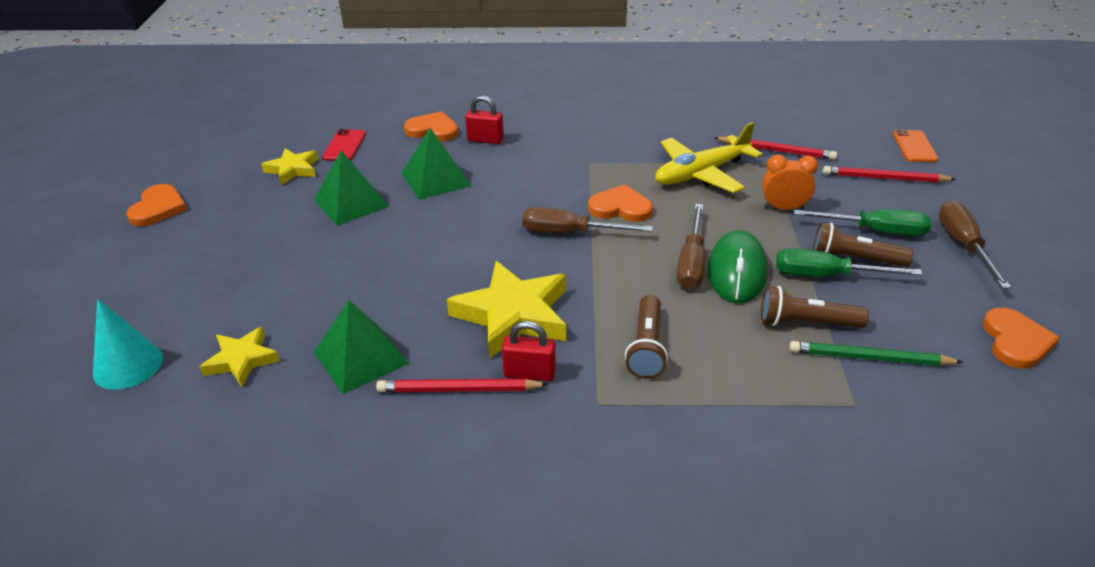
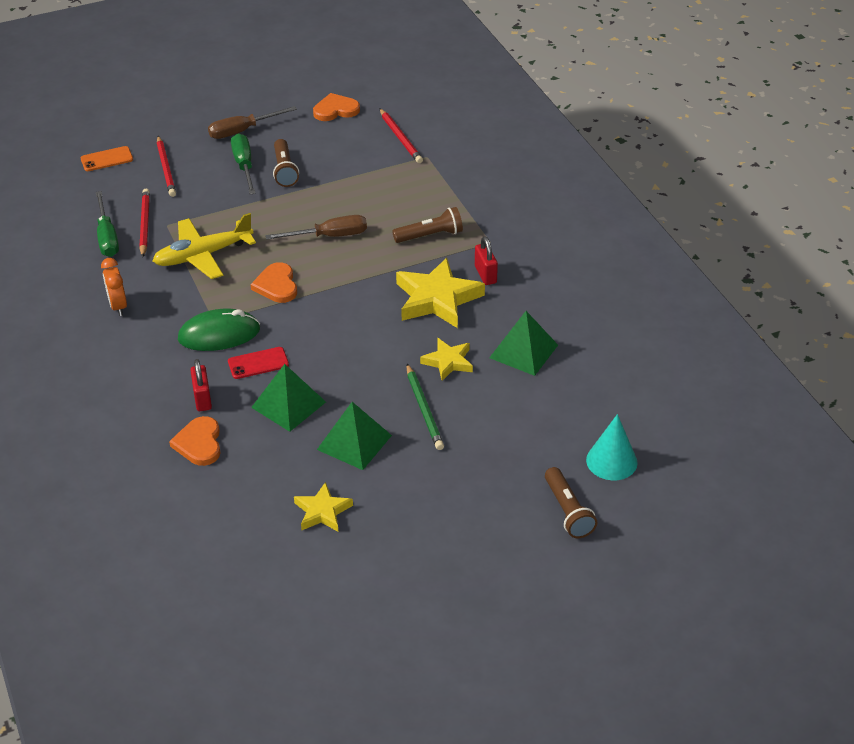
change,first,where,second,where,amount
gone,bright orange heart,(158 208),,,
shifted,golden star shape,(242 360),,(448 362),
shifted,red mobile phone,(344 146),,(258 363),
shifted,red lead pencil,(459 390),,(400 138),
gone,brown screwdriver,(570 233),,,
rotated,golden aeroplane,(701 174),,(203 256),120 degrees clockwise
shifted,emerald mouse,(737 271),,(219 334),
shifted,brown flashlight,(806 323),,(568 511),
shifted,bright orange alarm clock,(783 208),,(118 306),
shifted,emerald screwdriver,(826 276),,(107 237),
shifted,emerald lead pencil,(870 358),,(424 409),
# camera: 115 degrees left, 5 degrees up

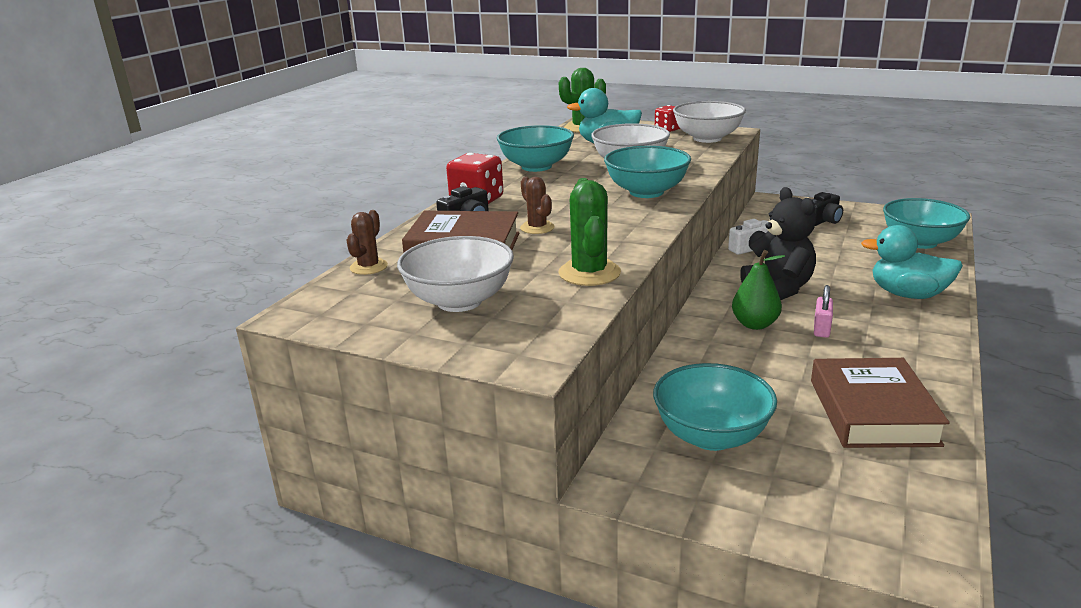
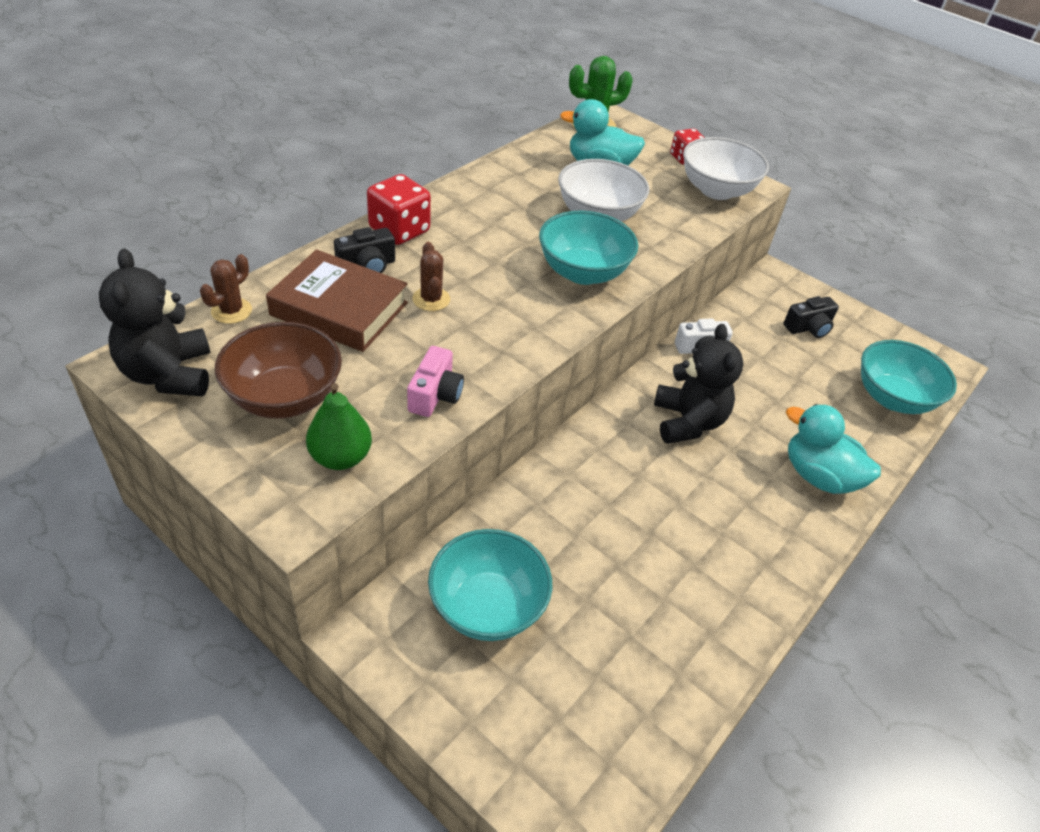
change,first,where,second,where,amount
repainted,snow-white bowl,(459 301),brown bowl,(284 397),
gone,aqua bowl,(536 167),,,
swapped,emerald cactus,(589 273),rose-pink compact camera,(435 395),
shifted,emerald toy pear,(755 324),,(341 457),
gone,brown book,(872 412),,,
gone,rose-pink small lock,(821 329),,,
new,,,jet-black stuffed bear,(168 374),
# camera: 10 degrees right, 20 degrees up

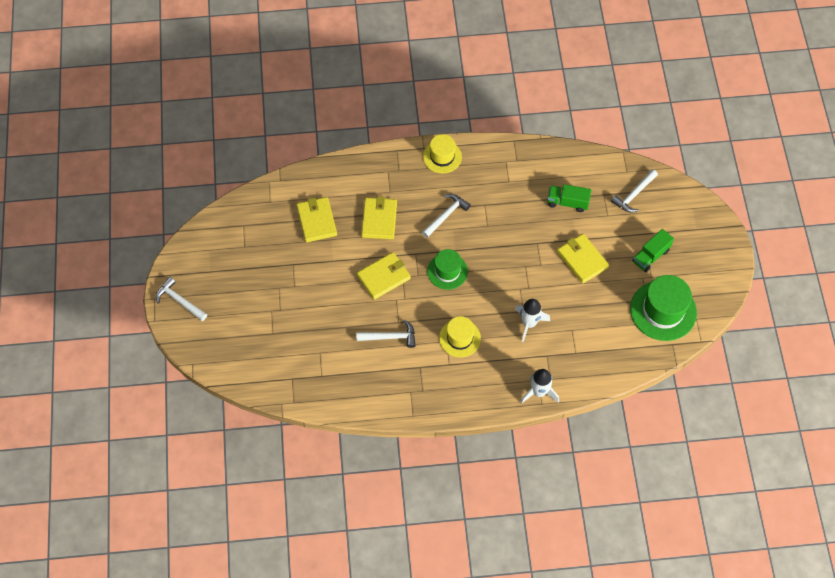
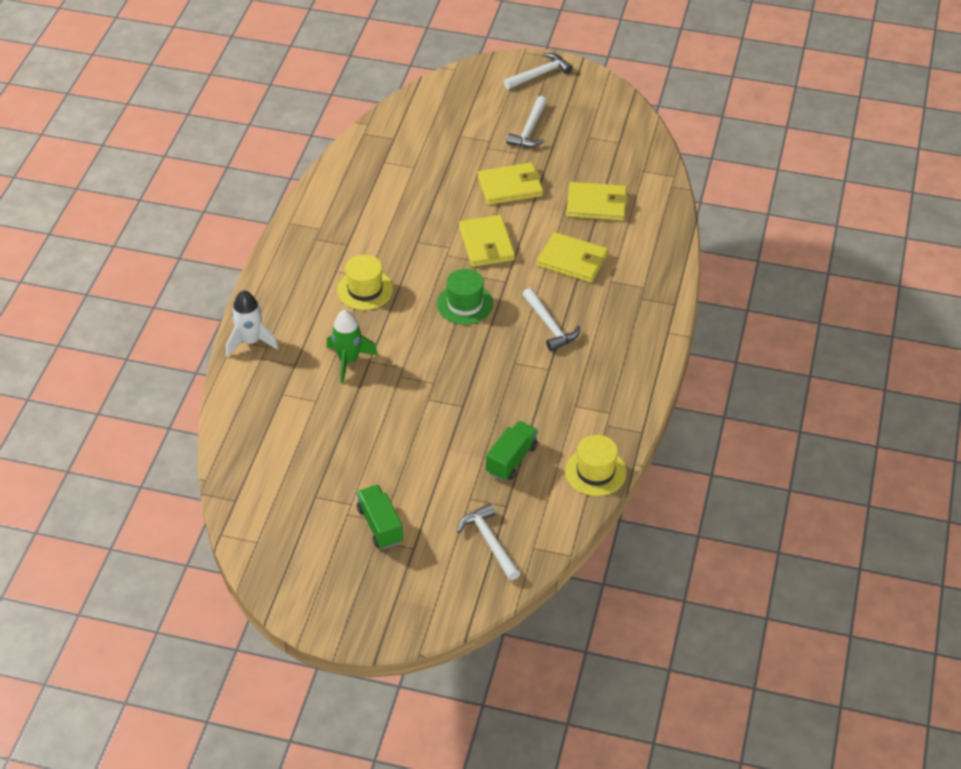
change,first,where,second,where,amount
shifted,snow-white hammer,(390 337),,(529 130),
shifted,golden tall hat,(442 156),,(595 472),
repainted,snow-white toy rocket,(529 323),emerald toy rocket,(348 361),
shifted,golden card wallet,(582 259),,(510 186),
gone,emerald tall hat,(663 310),,,
# camera: 110 degrees right, 15 degrees down

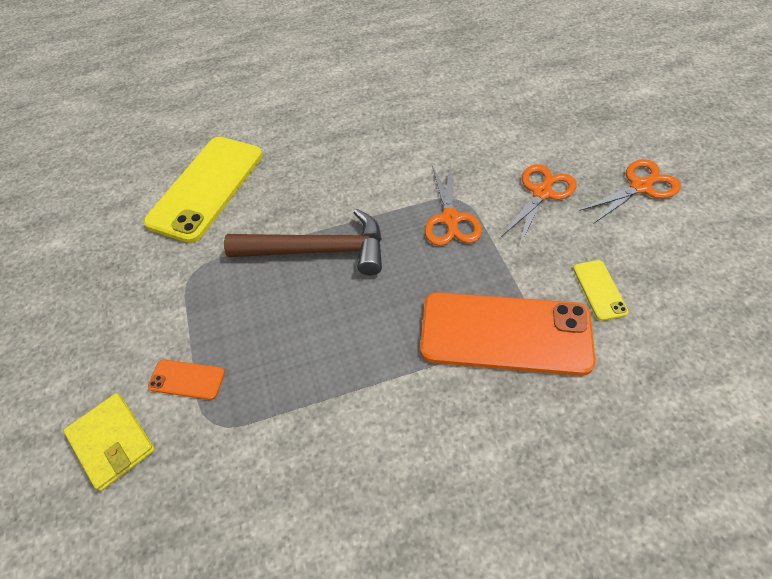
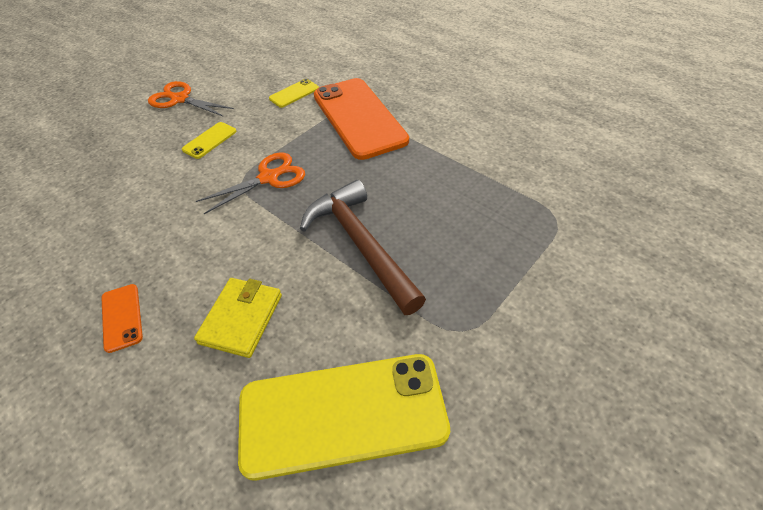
change,first,where,second,where,amount
shifted,golden card wallet,(112 442),,(241 319),
shifted,bright orange mobile phone,(187 379),,(122 317),
swapped,bright orange pair of scissors,(541 193),golden mobile phone,(209 140),
# camera: 125 degrees left, 5 degrees down

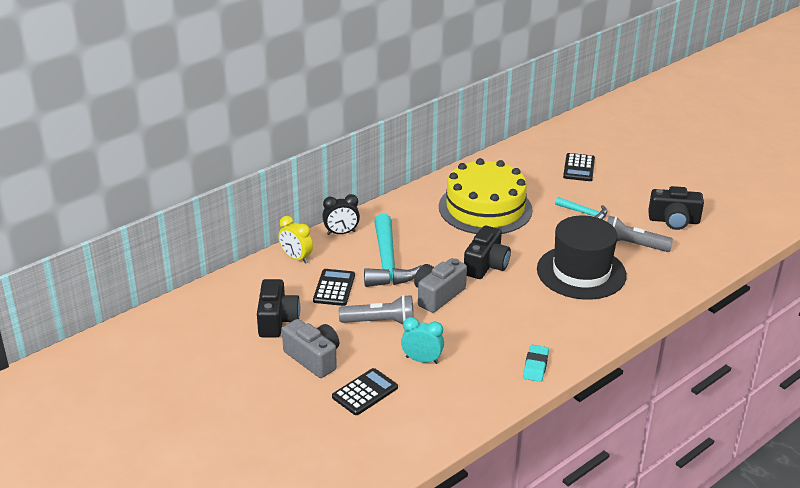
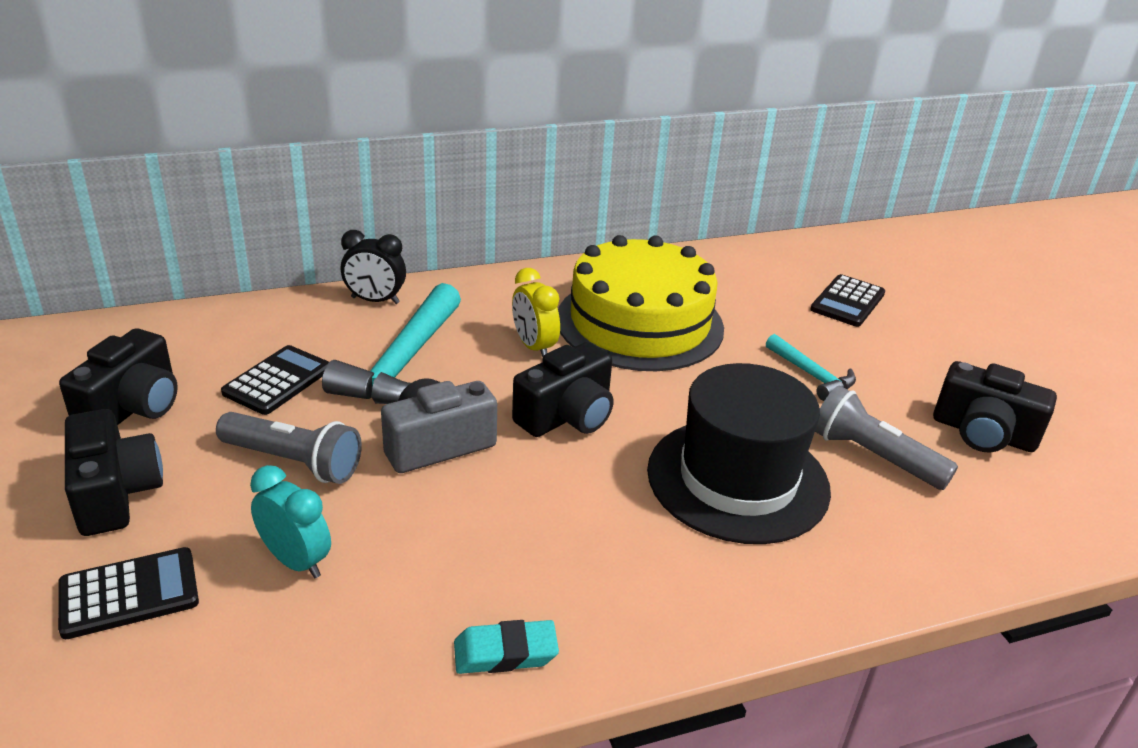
change,first,where,second,where,amount
shifted,golden alarm clock,(296 258),,(534 347),
repainted,gray compact camera,(313 358),jet-black compact camera,(115 493),
rotated,aqua eraser,(535 366),,(505 653),45 degrees clockwise
# camera: 20 degrees right, 0 degrees up

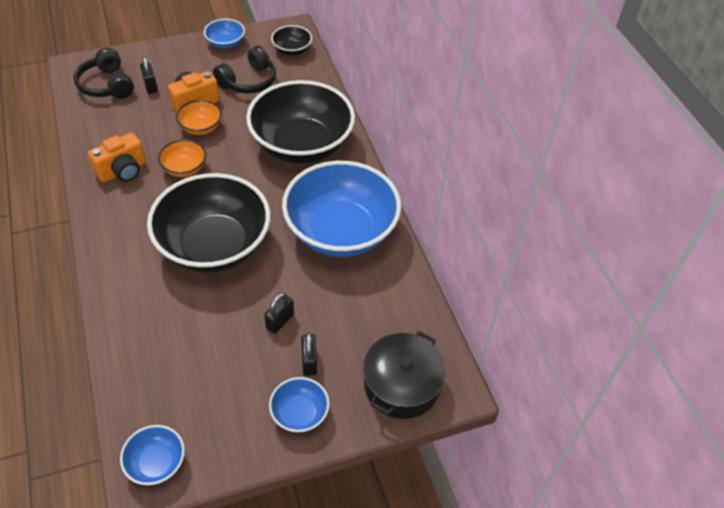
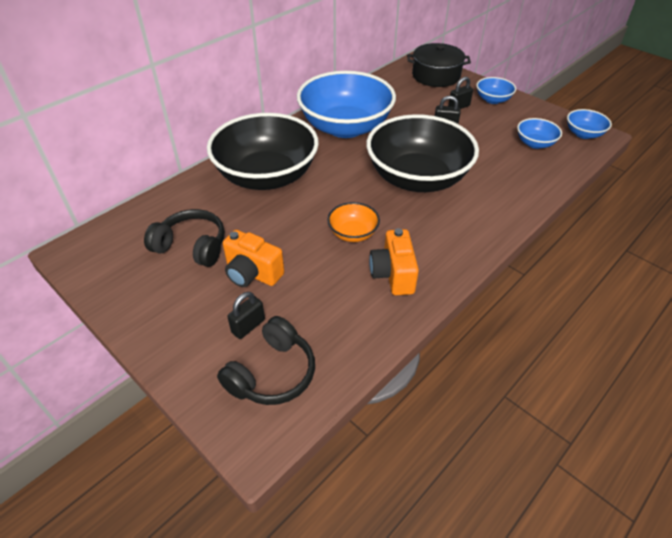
change,first,where,second,where,amount
rotated,bright orange compact camera,(123 171),,(393 274),120 degrees counterclockwise
gone,bright orange bowl,(201 127),,,
shifted,blue bowl,(225 43),,(535 143),
gone,jet-black bowl,(292 50),,,
# camera: 115 degrees left, 5 degrees down

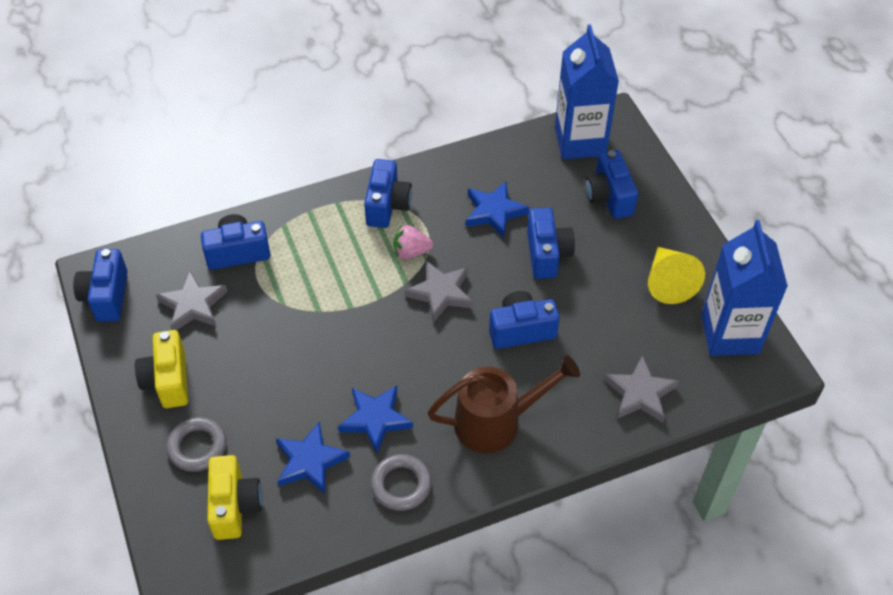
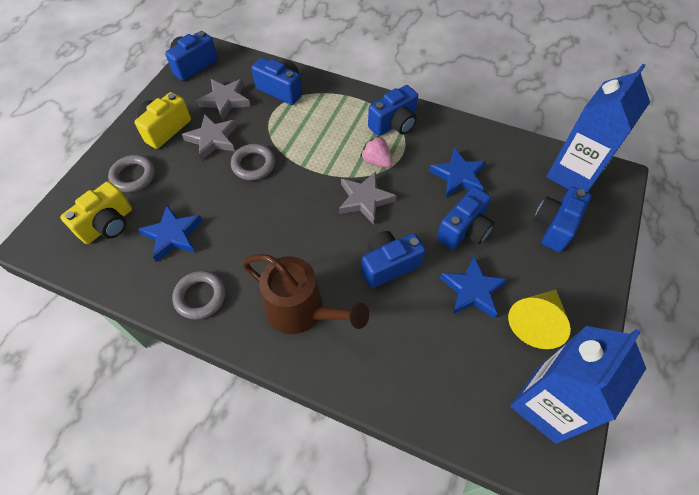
change,first,where,second,where,amount
shifted,blue star shape,(375 419),,(472 290),
rotated,blue compact camera,(521 330),,(388 265),60 degrees counterclockwise
shifted,gray star shape,(640 393),,(213 139),
new,,,gray torus,(253 164),
# camera: 45 degrees right, 5 degrees up

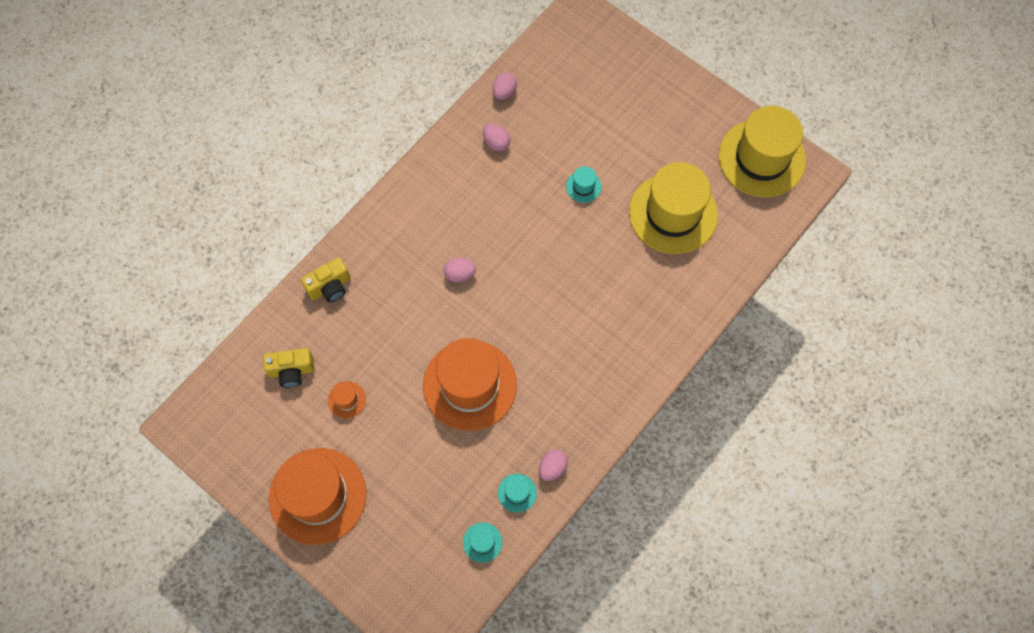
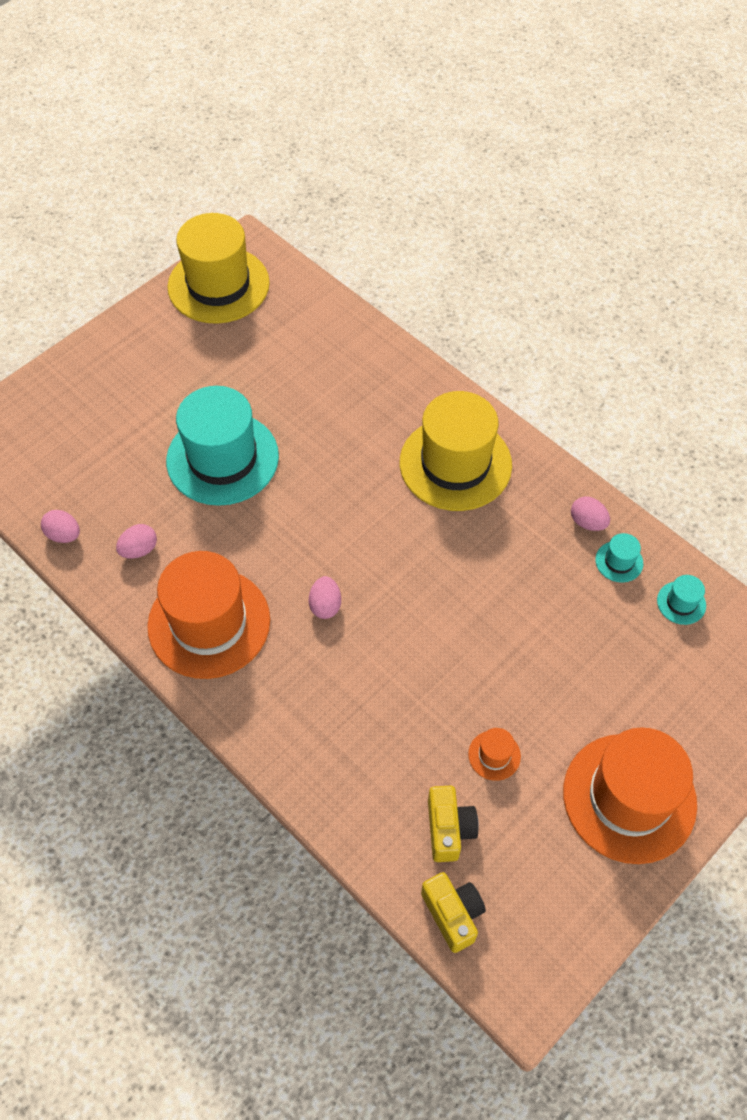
change,first,where,second,where,amount
shifted,golden compact camera,(330 287),,(453 914),
shifted,bright orange tall hat,(470 385),,(209 623),
scaled,aqua tall hat,(583 186),,(222 458),x2.49
shifted,golden tall hat,(673 213),,(455 464),
# camera: 85 degrees left, 10 degrees down

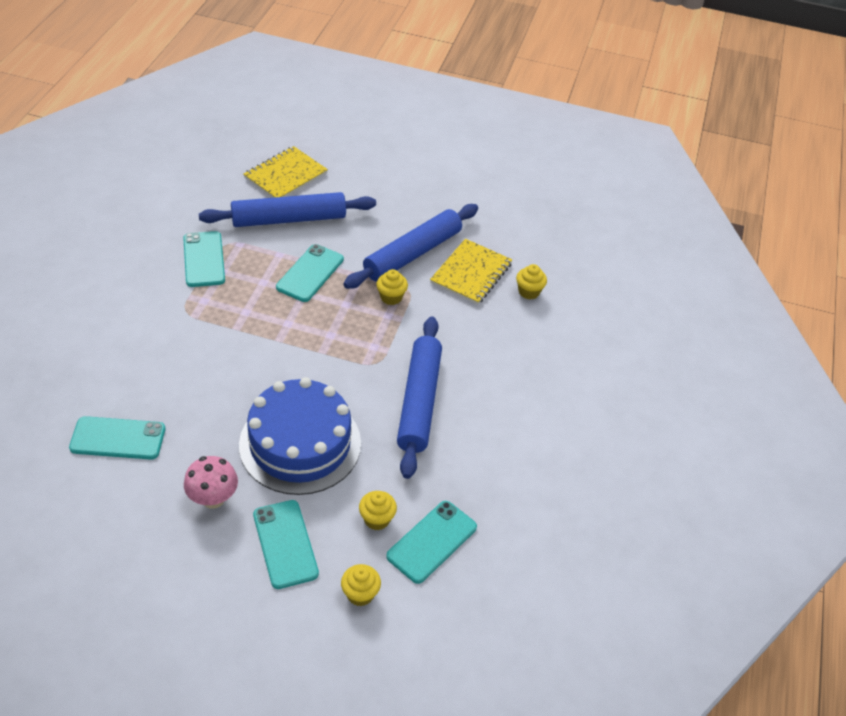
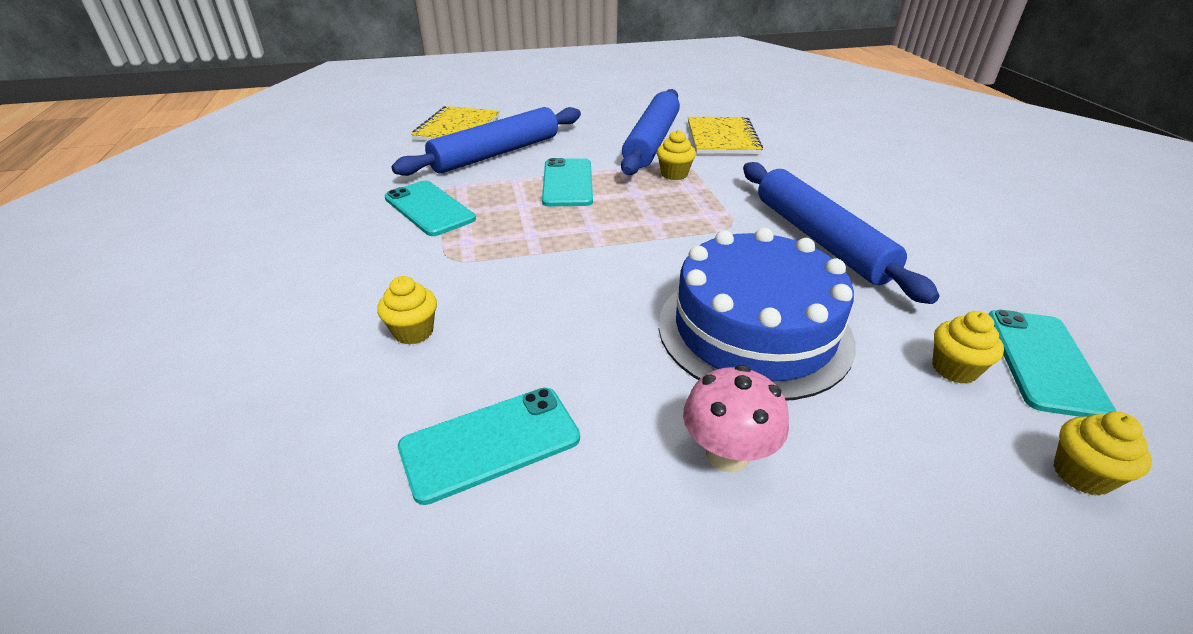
change,first,where,second,where,amount
gone,aqua mobile phone,(285 544),,,
shifted,golden muffin,(529 292),,(413 332),
# camera: 25 degrees left, 10 degrees down

